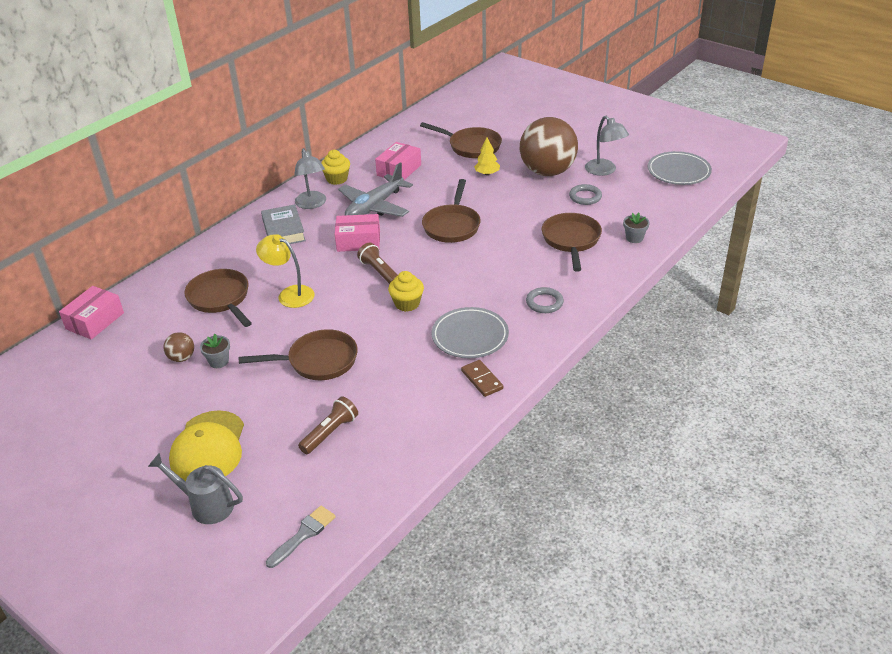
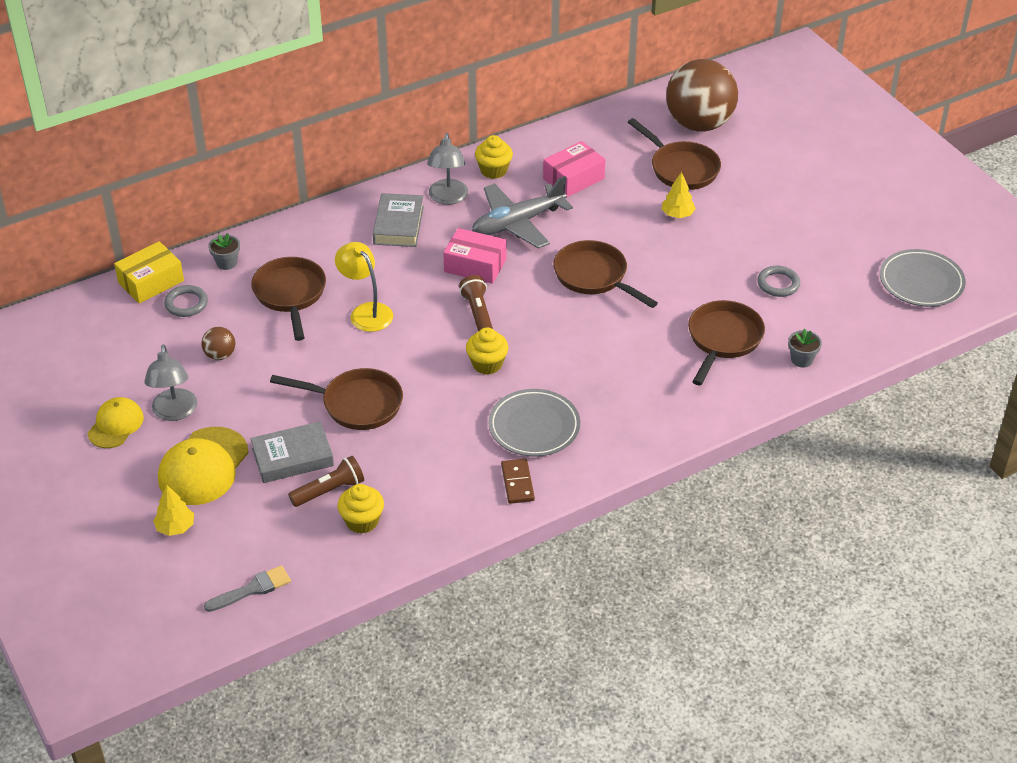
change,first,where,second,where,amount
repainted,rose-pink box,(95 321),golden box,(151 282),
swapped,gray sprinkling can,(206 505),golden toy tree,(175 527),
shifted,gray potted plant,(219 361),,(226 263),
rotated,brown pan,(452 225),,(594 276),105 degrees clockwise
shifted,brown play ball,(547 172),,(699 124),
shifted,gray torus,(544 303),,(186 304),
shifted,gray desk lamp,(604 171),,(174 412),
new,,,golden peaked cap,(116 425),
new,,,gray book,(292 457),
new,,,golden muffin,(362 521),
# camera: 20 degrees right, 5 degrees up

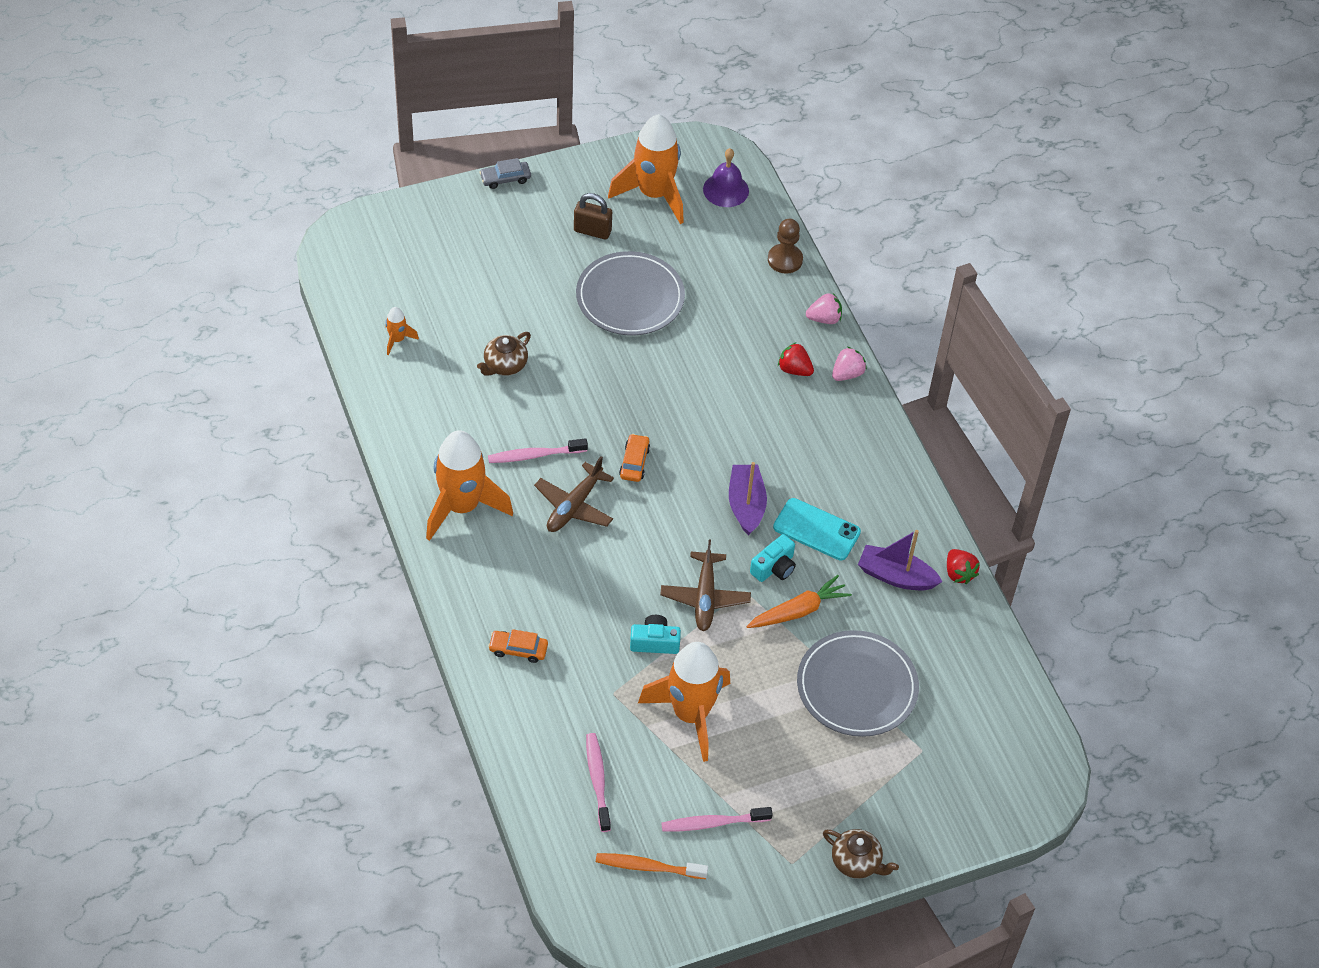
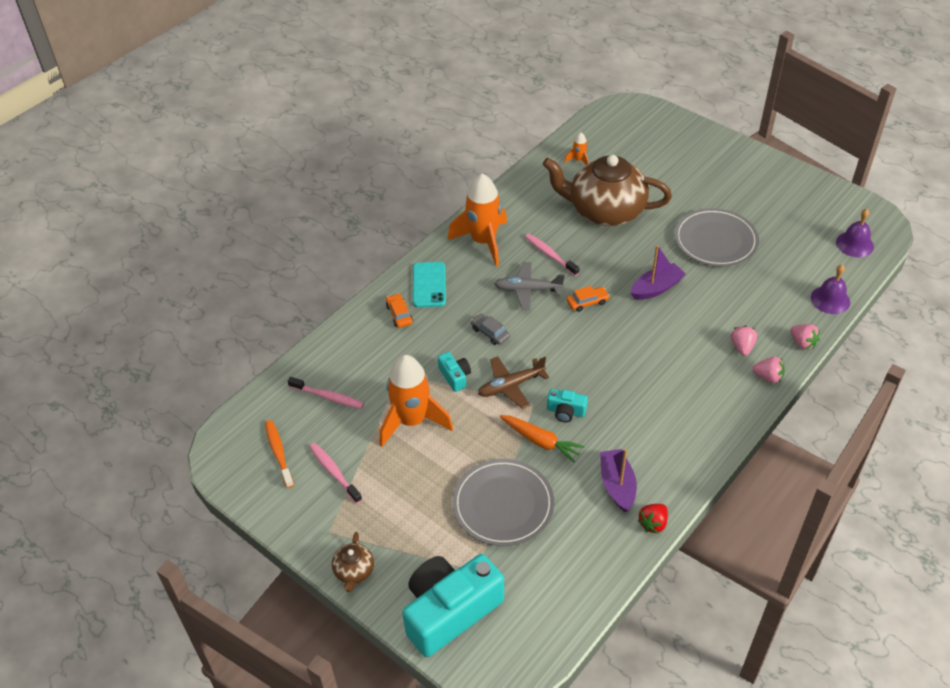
change,first,where,second,where,amount
scaled,brown tea pot,(504 365),,(605 211),x2.39
shifted,gray automobile,(505 178),,(490 333),
repainted,brown aeroplane,(574 506),gray aeroplane,(527 290),
gone,brown small lock,(592 231),,,
rotated,rose-pink dental brush,(597 781),,(328 397),60 degrees clockwise
gone,bright orange toy rocket,(654 194),,,
shifted,violet sailboat,(746 505),,(656 288),
swapped,brown chess pawn,(785 260),violet hand bell,(830 300),
shifted,aqua mobile phone,(816 529),,(429 285),
repainted,red toy strawberry,(794 370),rose-pink toy strawberry,(742 347),
new,,,aqua compact camera,(450 611),
# camera: 65 degrees right, 5 degrees down

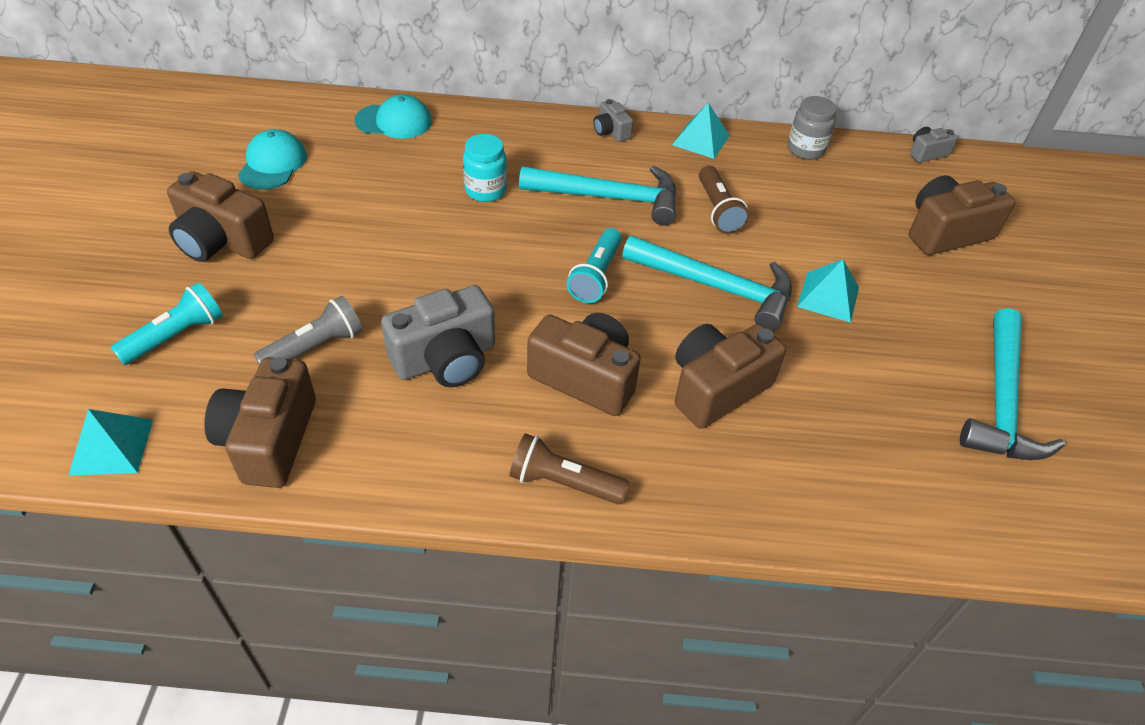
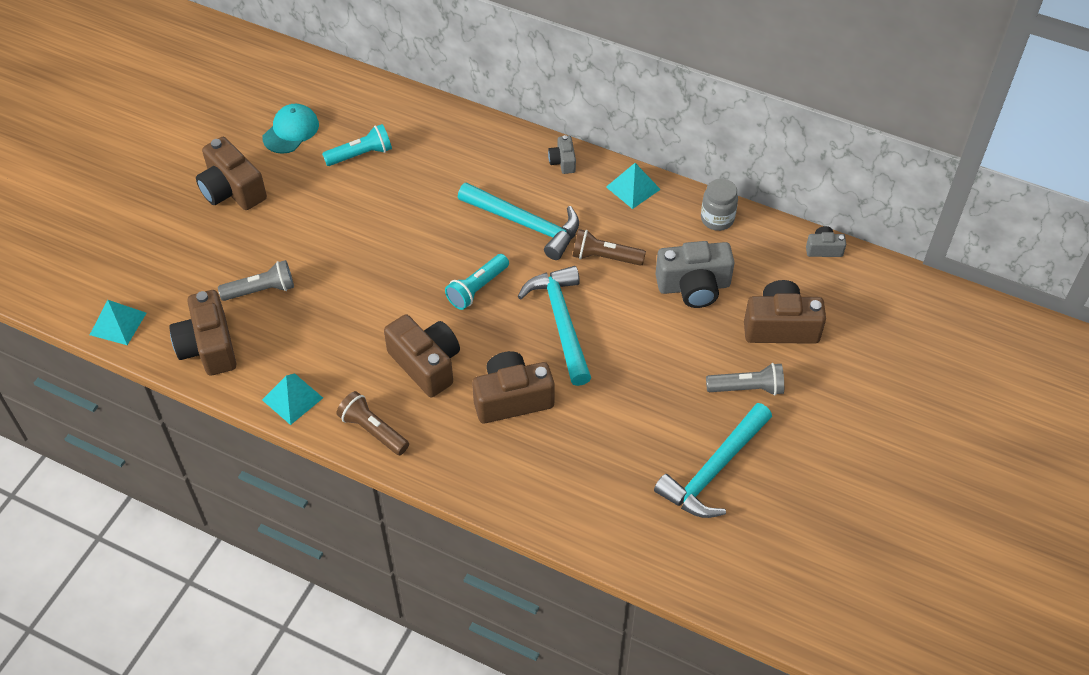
change,first,where,second,where,amount
shifted,aqua flashlight,(176 336),,(361 154),
rotated,brown compact camera,(269 440),,(208 347),45 degrees counterclockwise
gone,aqua peaked cap,(394 121),,,
shifted,gray compact camera,(445 359),,(693 286),
gone,aqua preserve jar,(485 190),,,
rotated,aqua hammer,(716 287),,(561 322),150 degrees counterclockwise
rotated,brown flashlight,(718 210),,(605 257),90 degrees clockwise
shifted,aqua pyramid,(828 296),,(292 398),
new,,,gray flashlight,(747 388),
# camera: 25 degrees right, 5 degrees up

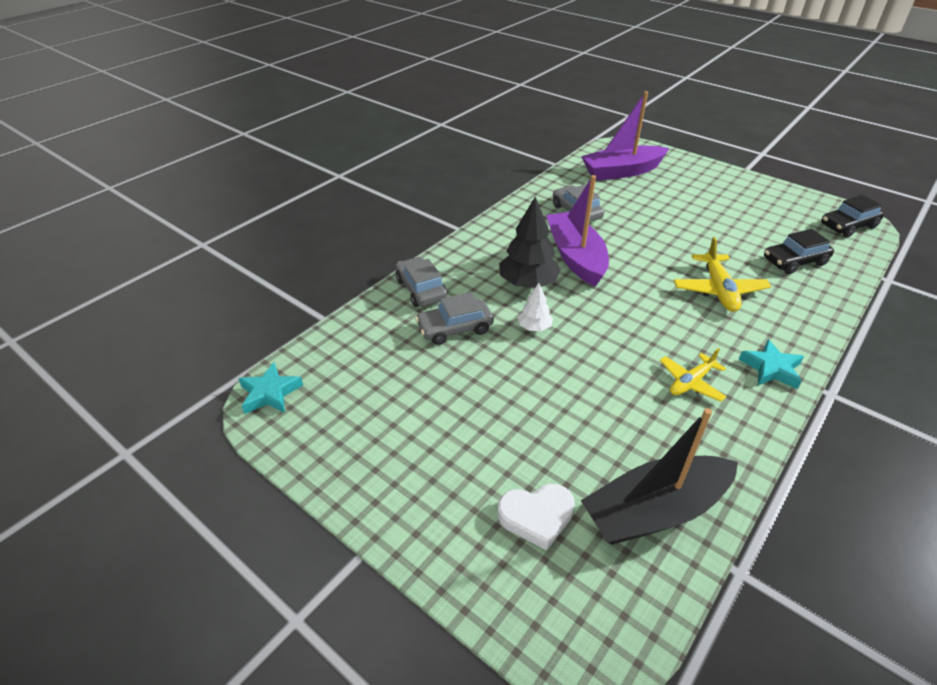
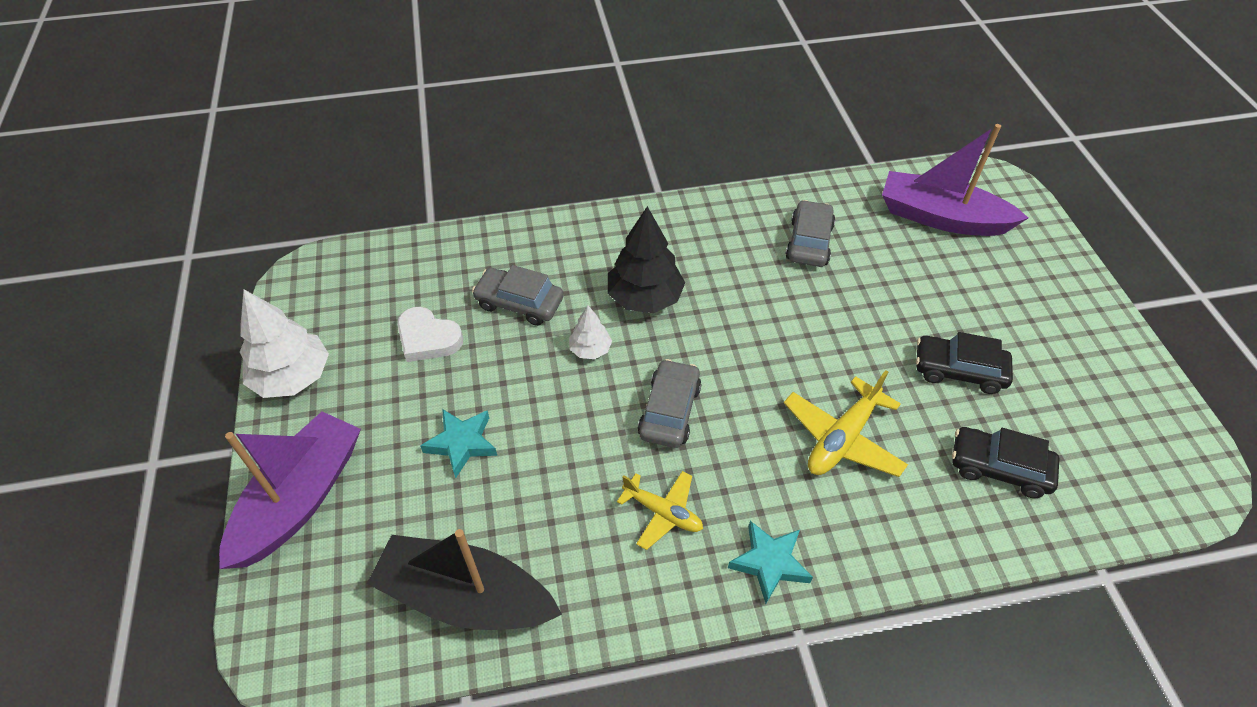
change,first,where,second,where,amount
shifted,aqua star shape,(270 393),,(462 443),
shifted,gray automobile,(421 289),,(669 411),
shifted,snow-white heart,(536 516),,(428 338),
shifted,violet sailboat,(575 257),,(300 499),
rotated,golden aeroplane,(691 382),,(663 512),150 degrees counterclockwise
shifted,jet-black automobile,(848 226),,(958 370),
new,,,snow-white toy tree,(292 377),
# camera: 40 degrees right, 10 degrees up

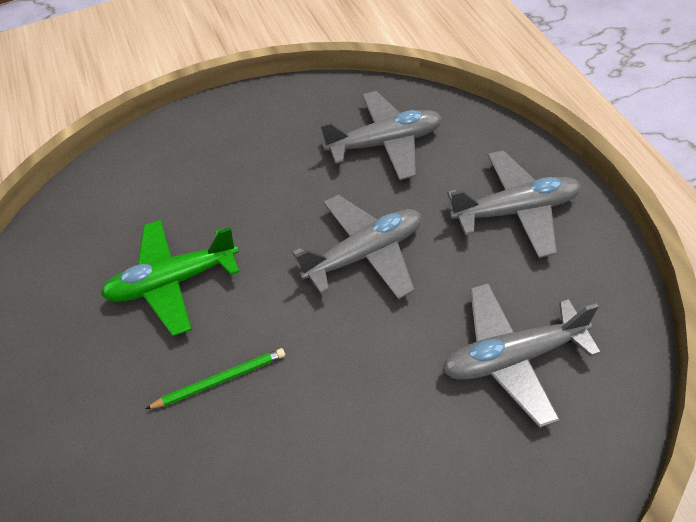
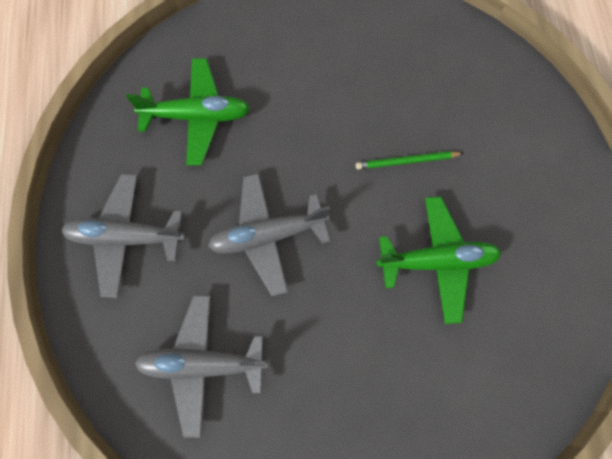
change,first,where,second,where,amount
repainted,gray aeroplane,(512 357),emerald aeroplane,(197 116),
# camera: 170 degrees left, 20 degrees up

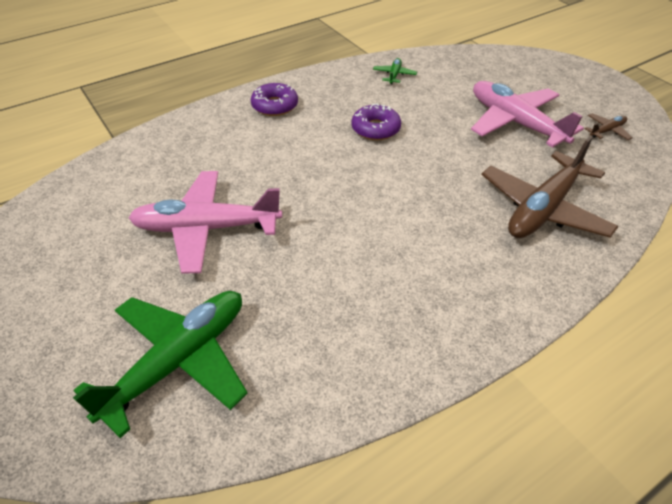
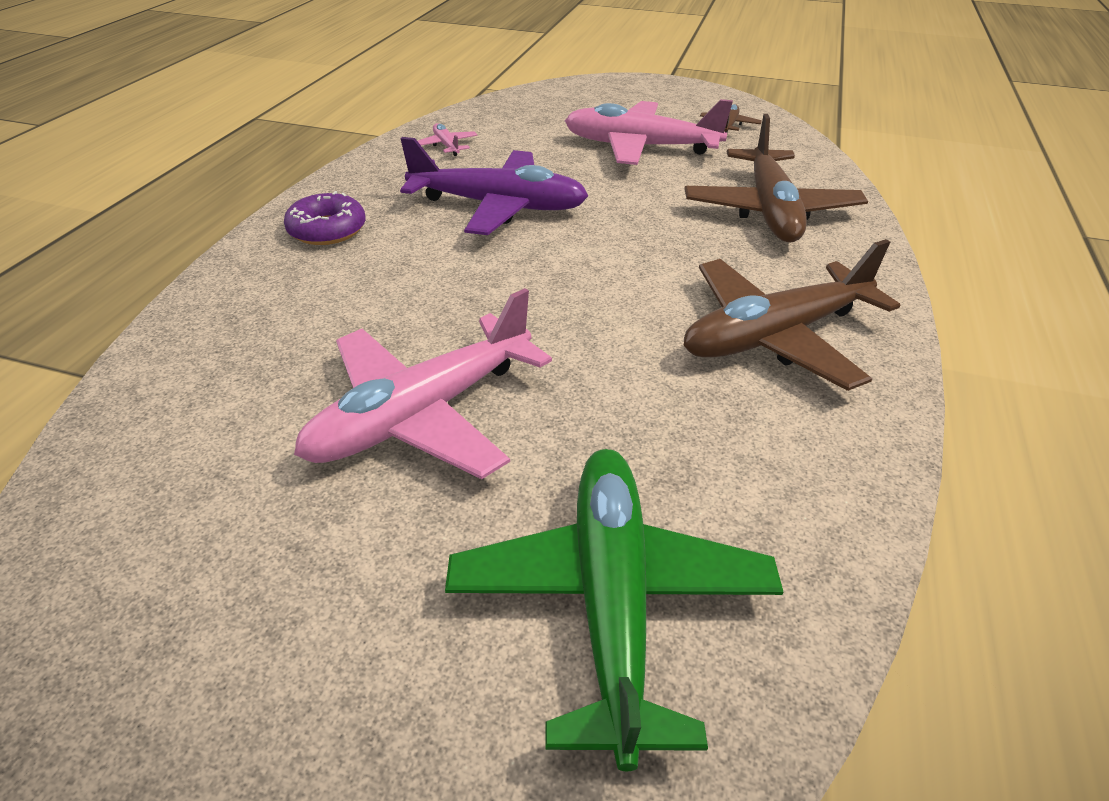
change,first,where,second,where,amount
swapped,violet donut,(375 129),violet aeroplane,(499 206),
repainted,emerald aeroplane,(394 75),rose-pink aeroplane,(446 146),
new,,,brown aeroplane,(774 336),
# camera: 40 degrees left, 5 degrees down

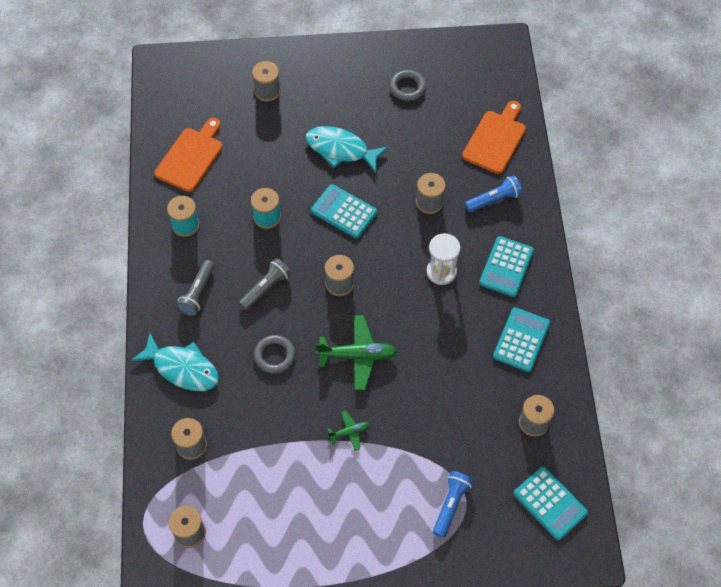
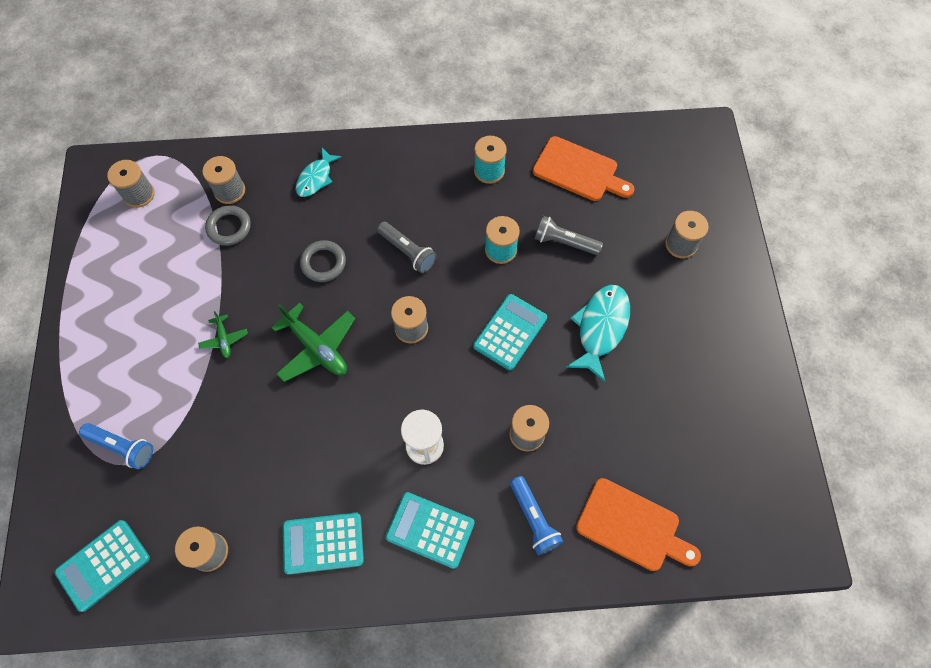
change,first,where,second,where,amount
scaled,aqua fish,(182 368),,(316 178),x0.64
shifted,gray flashlight,(198 293),,(564 242),
rotated,emerald aeroplane,(357 356),,(316 348),45 degrees counterclockwise
shifted,gray torus,(407 87),,(229 227),
rotated,aqua adding machine,(521 340),,(323 543),150 degrees clockwise
# camera: 90 degrees right, 5 degrees up

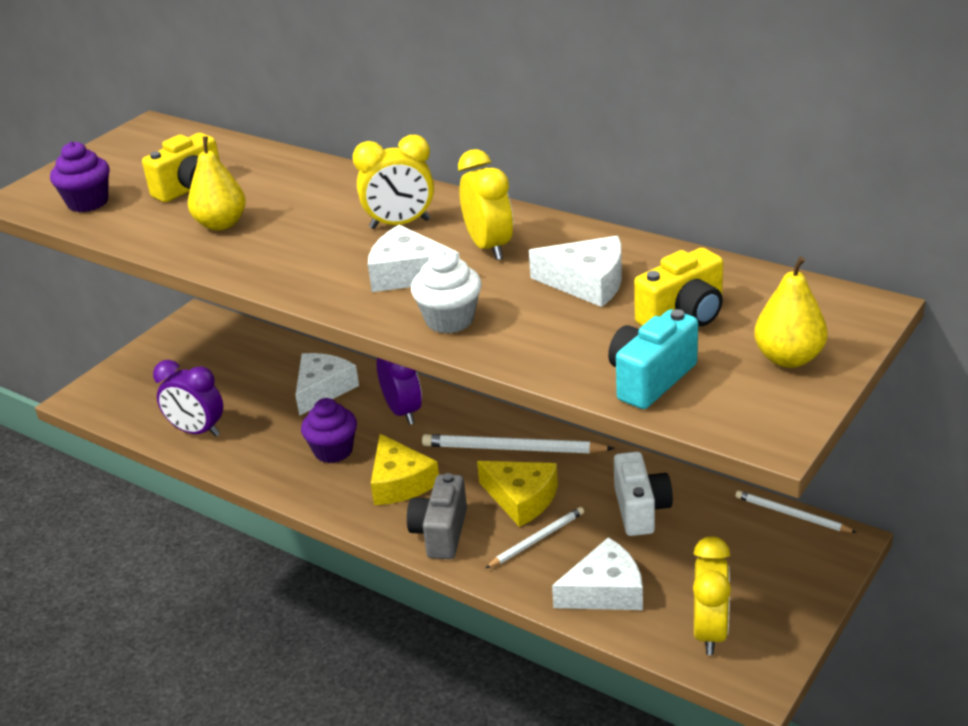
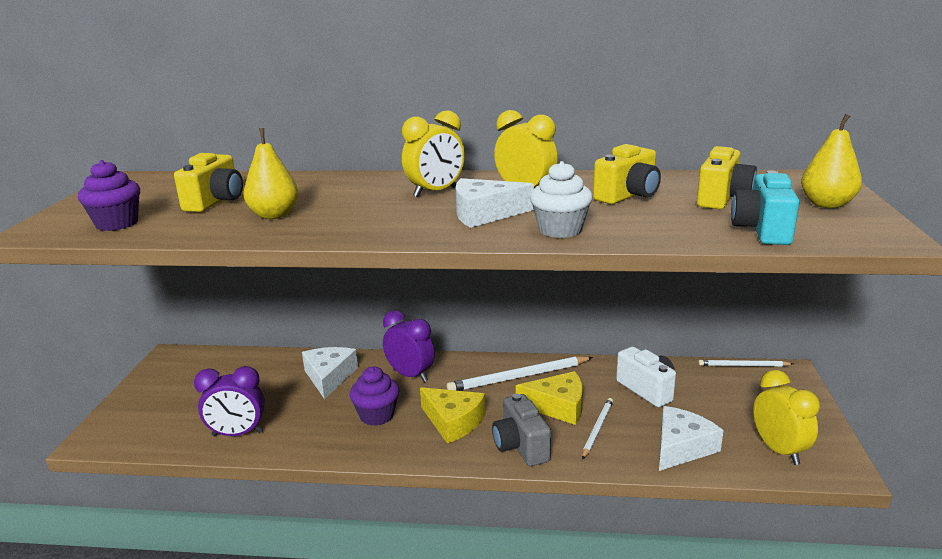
change,first,where,second,where,amount
swapped,snow-white cheese,(587 283),golden compact camera,(628 196),
# camera: 30 degrees left, 10 degrees down

